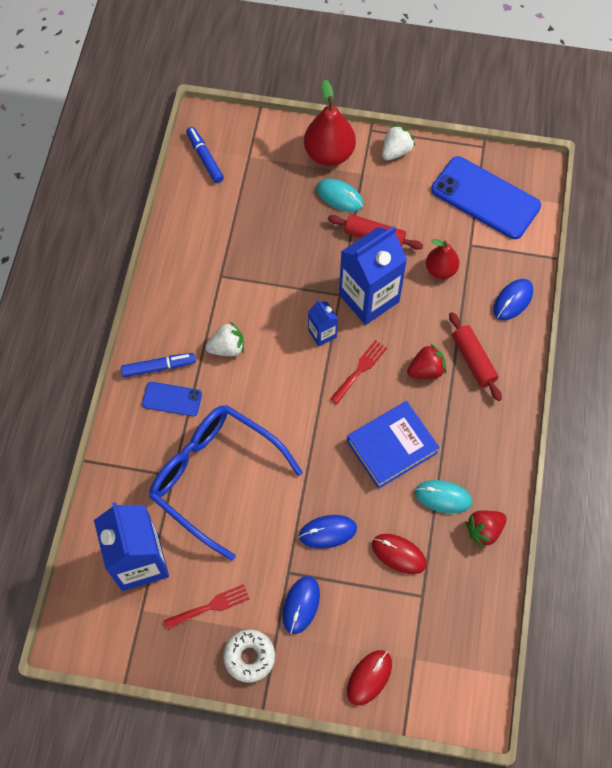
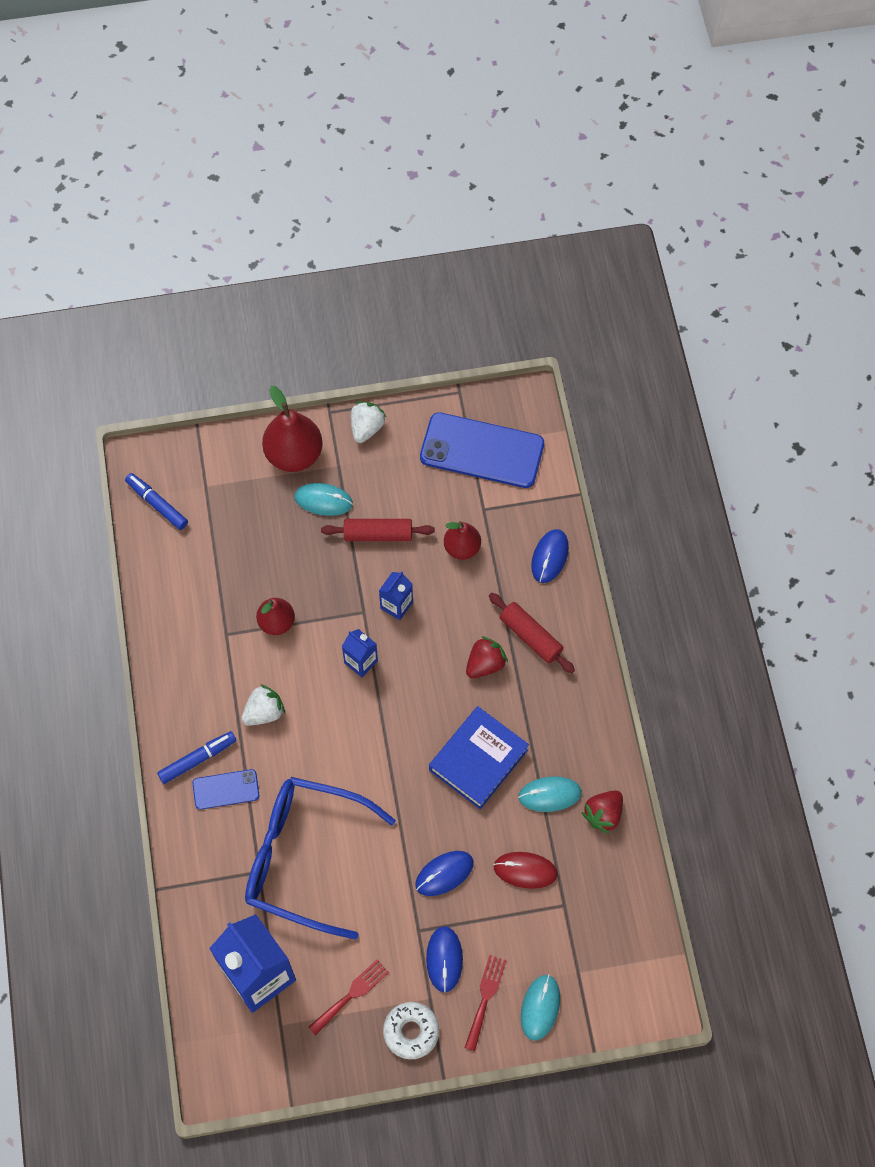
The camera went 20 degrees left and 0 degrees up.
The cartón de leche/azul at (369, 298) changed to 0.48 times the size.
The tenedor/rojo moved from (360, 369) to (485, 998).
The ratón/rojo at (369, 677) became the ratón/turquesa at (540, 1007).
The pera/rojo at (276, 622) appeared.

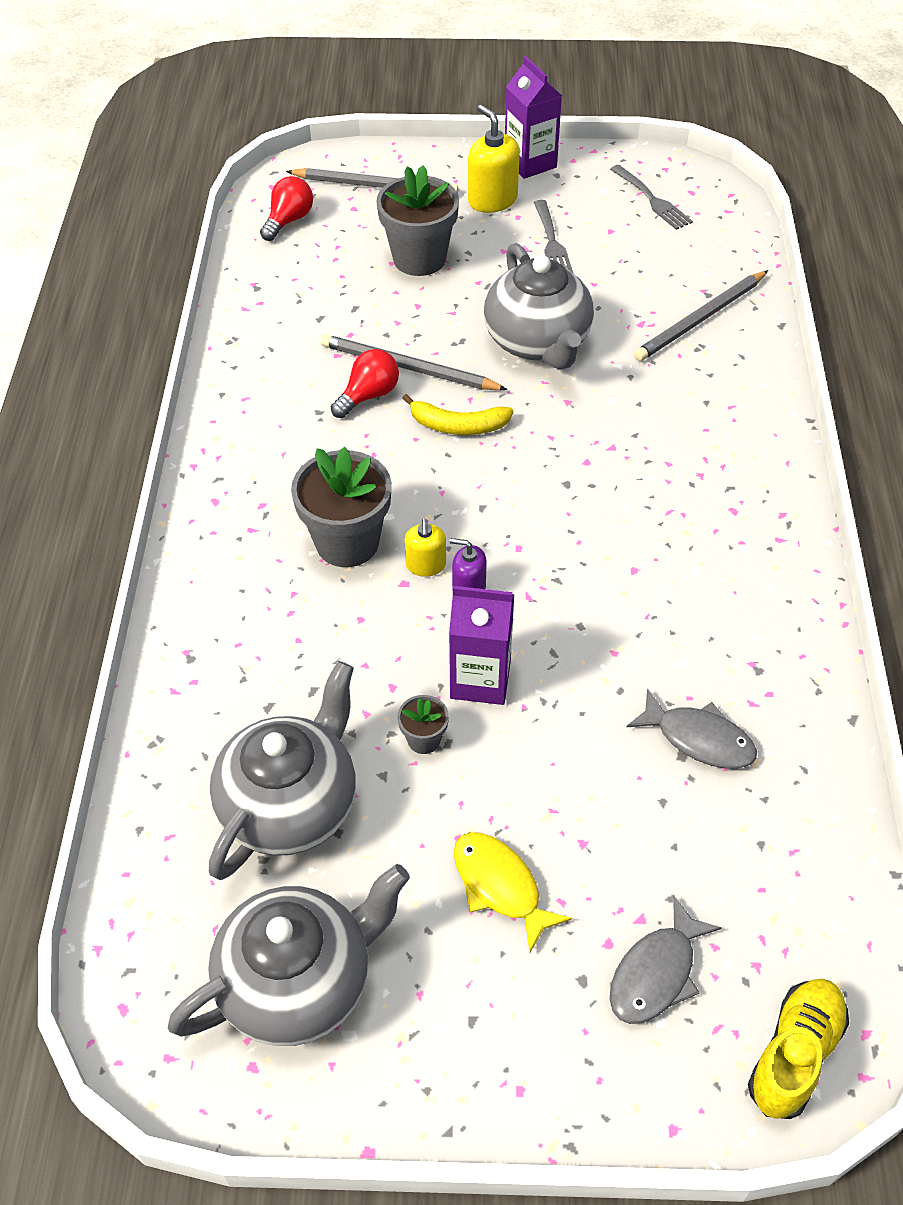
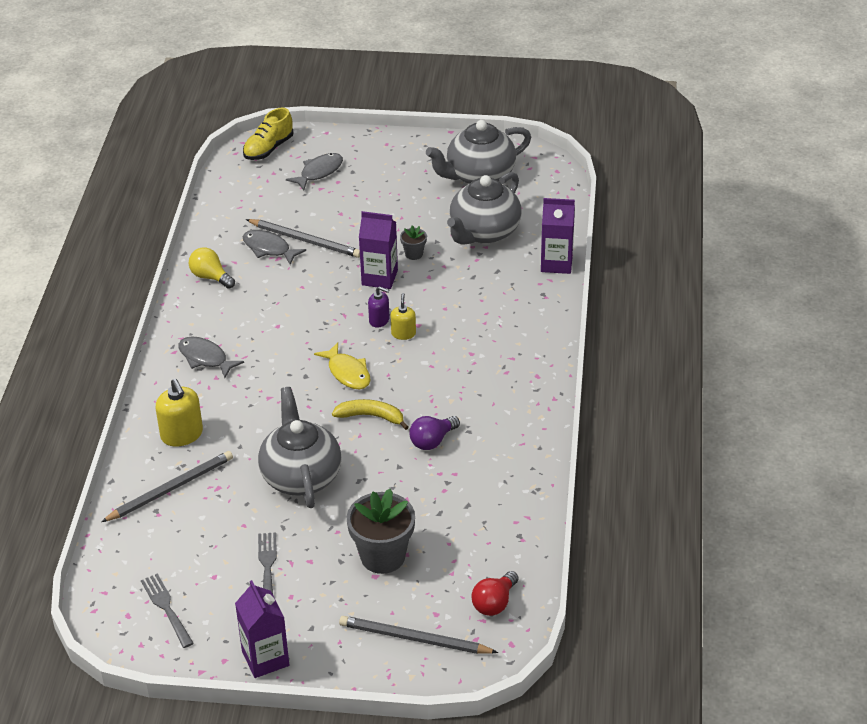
The camera went 175 degrees left and 10 degrees down.
The dispensador de jabón/amarillo moved from (492, 200) to (182, 434).
The lápiz/gris moved from (408, 368) to (305, 240).
The bombilla/rojo at (369, 395) became the bombilla/morado at (432, 441).
The maceta/gris at (347, 542) disappeared.
The pez/amarillo moved from (500, 886) to (347, 372).
The cartón de leche/morado at (556, 263) appeared.
The bombilla/amarillo at (210, 277) appeared.
The pez/gris at (205, 358) appeared.

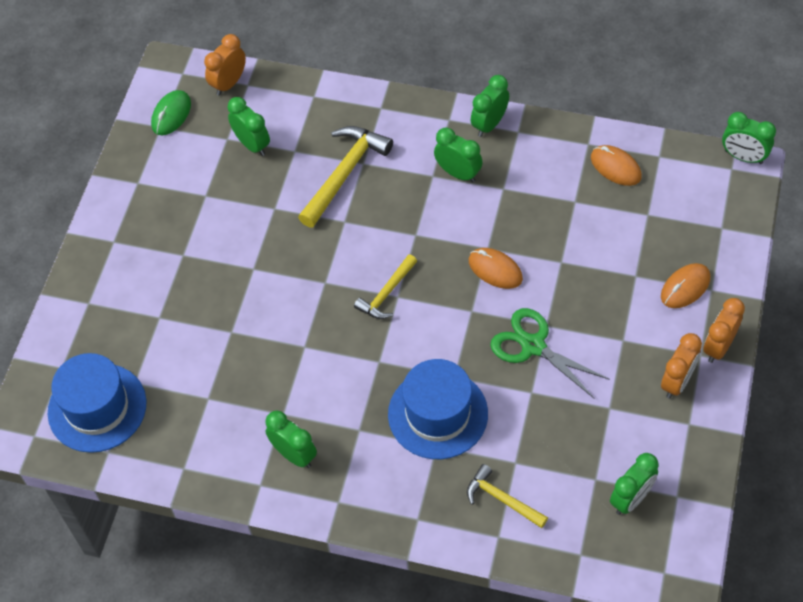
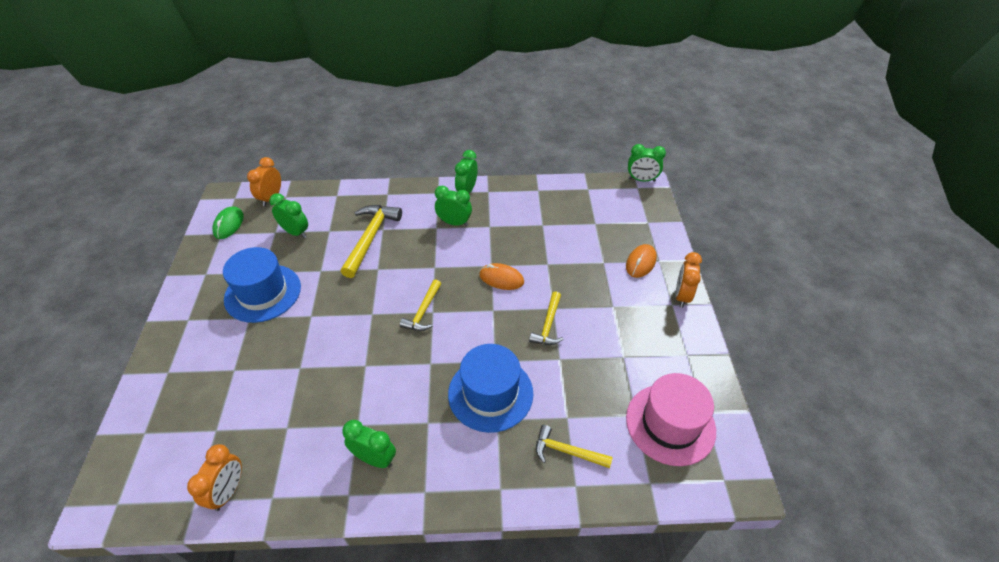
The camera went 20 degrees left and 10 degrees down.
The ratón/naranja at (615, 167) disappeared.
The tijeras/verde at (533, 346) was replaced by the martillo/amarillo at (548, 325).
The despertador/naranja moved from (677, 382) to (228, 491).
The sombrero/azul moved from (97, 407) to (263, 293).
The despertador/verde at (631, 499) was replaced by the sombrero/rosa at (670, 424).

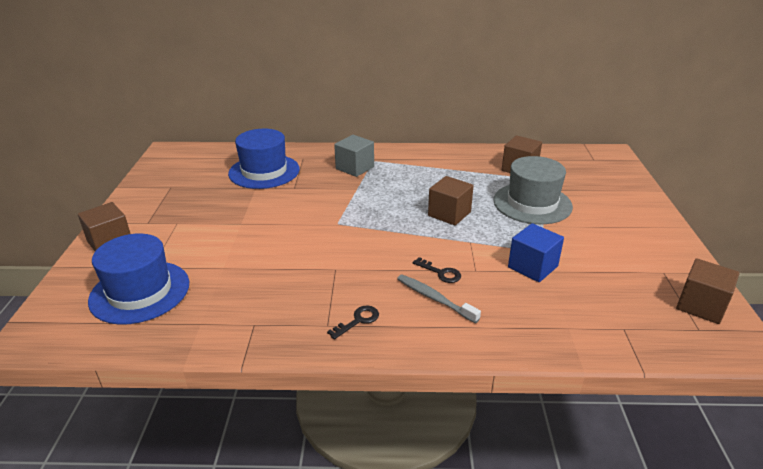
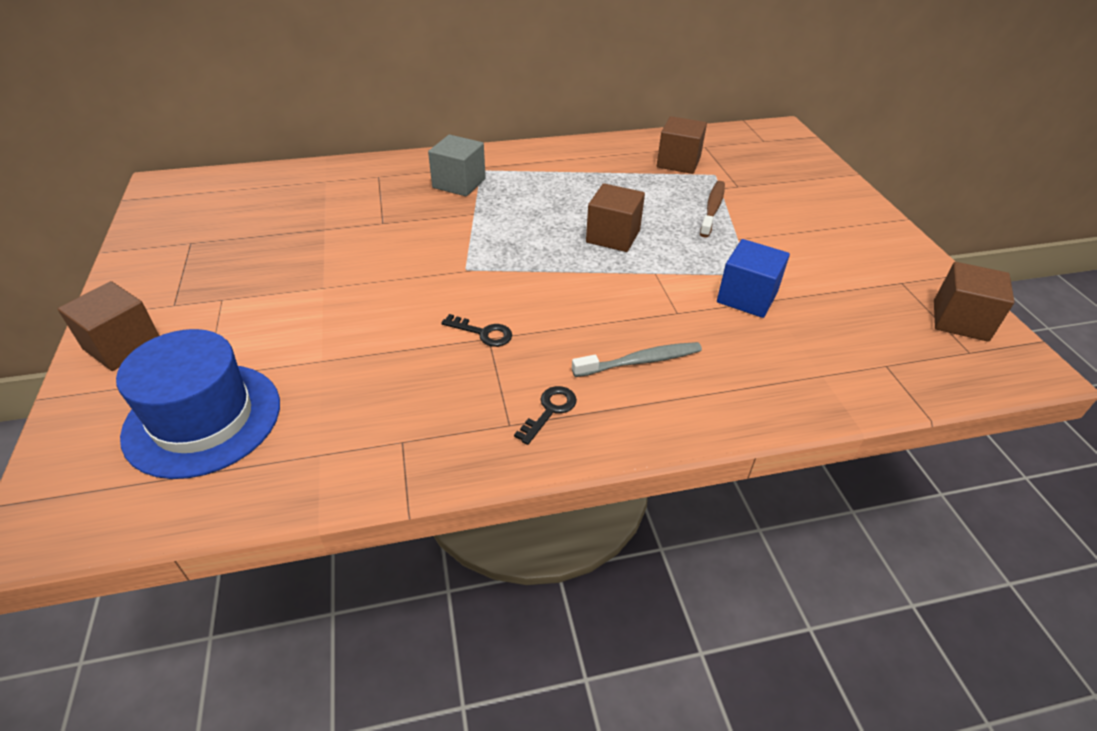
The camera went 15 degrees left and 10 degrees up.
The sombrero/azul at (264, 171) disappeared.
The sombrero/gris at (532, 203) was replaced by the cepillo de dientes/marrón at (712, 209).
The llave/negro moved from (440, 272) to (483, 333).
The cepillo de dientes/gris at (434, 298) turned 135 degrees clockwise.

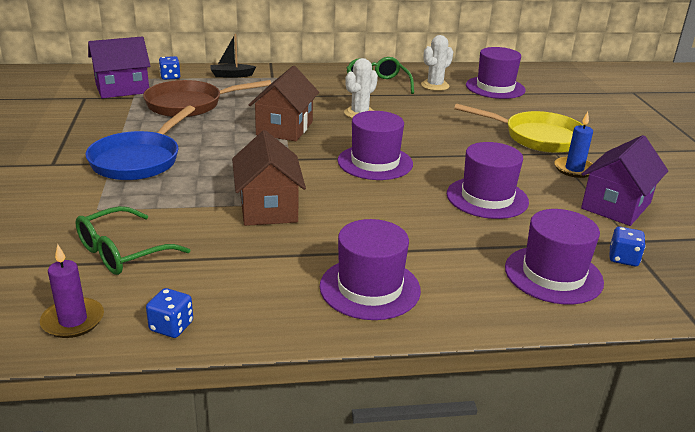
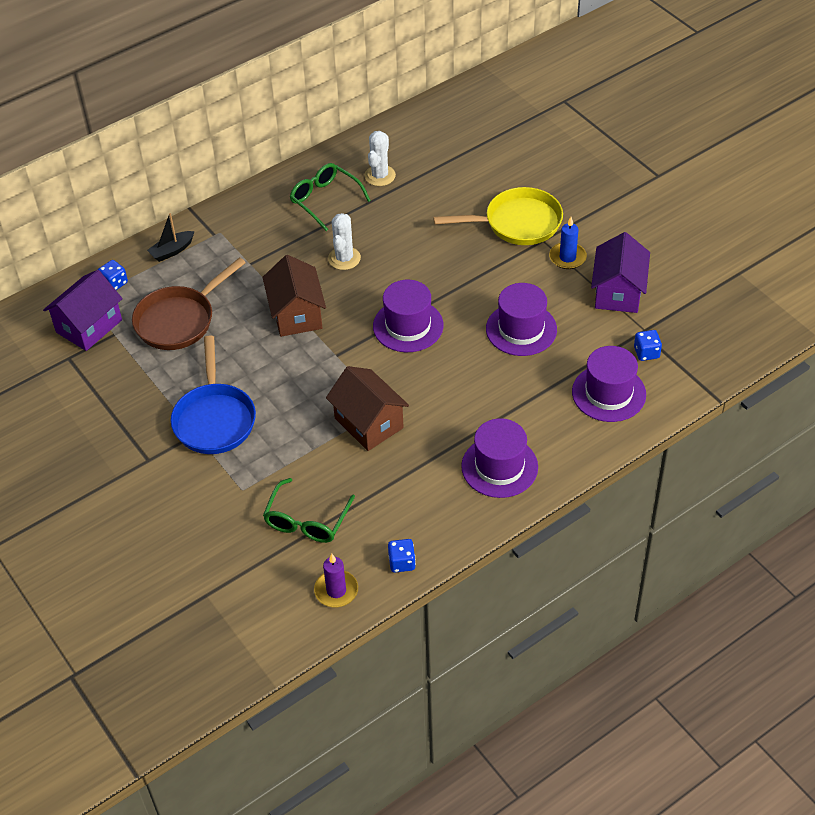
The camera went 25 degrees left and 20 degrees up.
The sombrero/morado at (495, 87) disappeared.

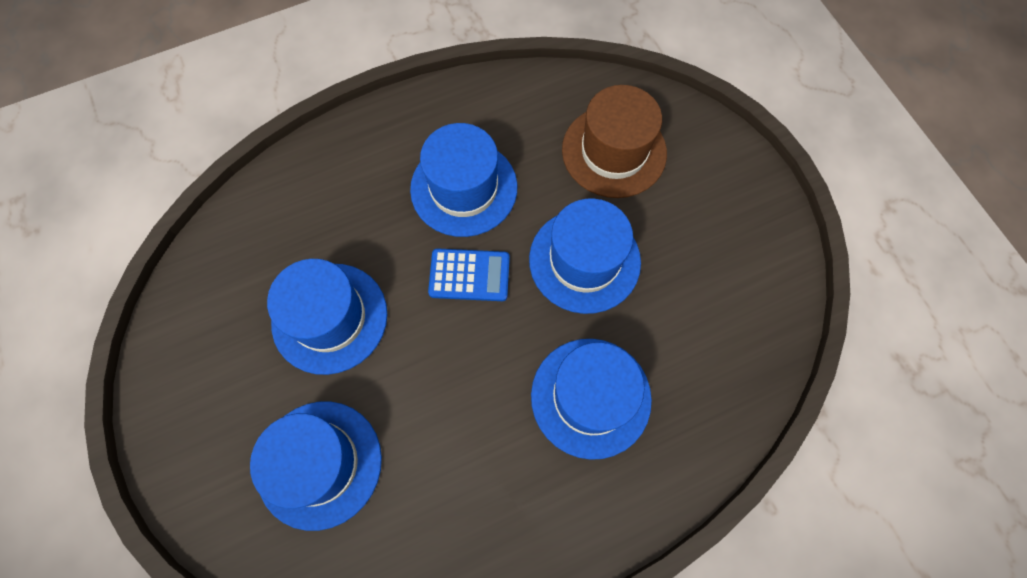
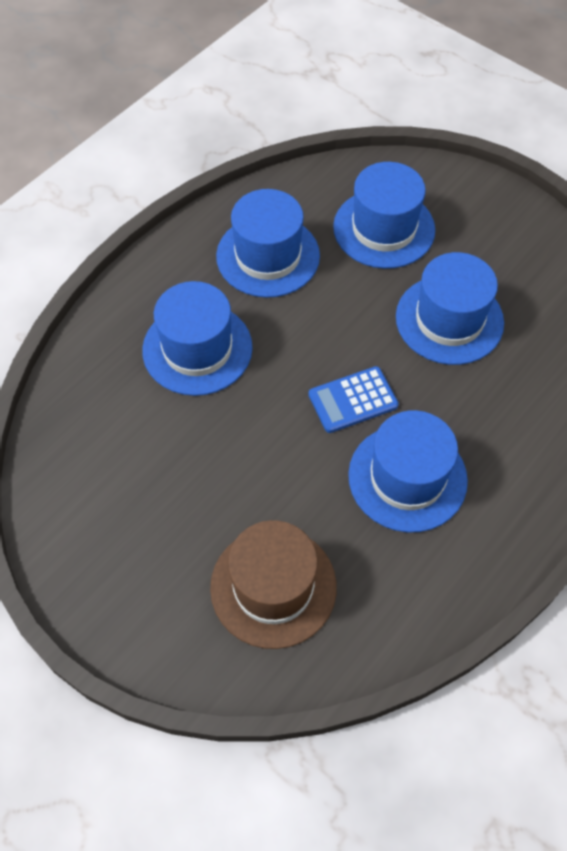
The camera went 155 degrees right and 10 degrees down.
The sombrero/azul moved from (584, 260) to (268, 256).

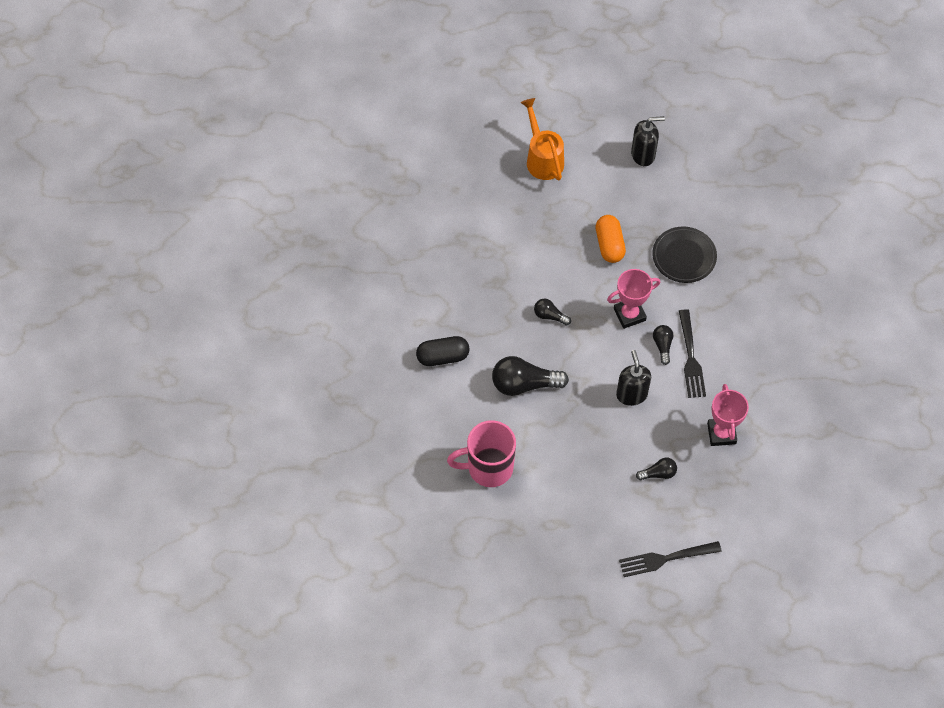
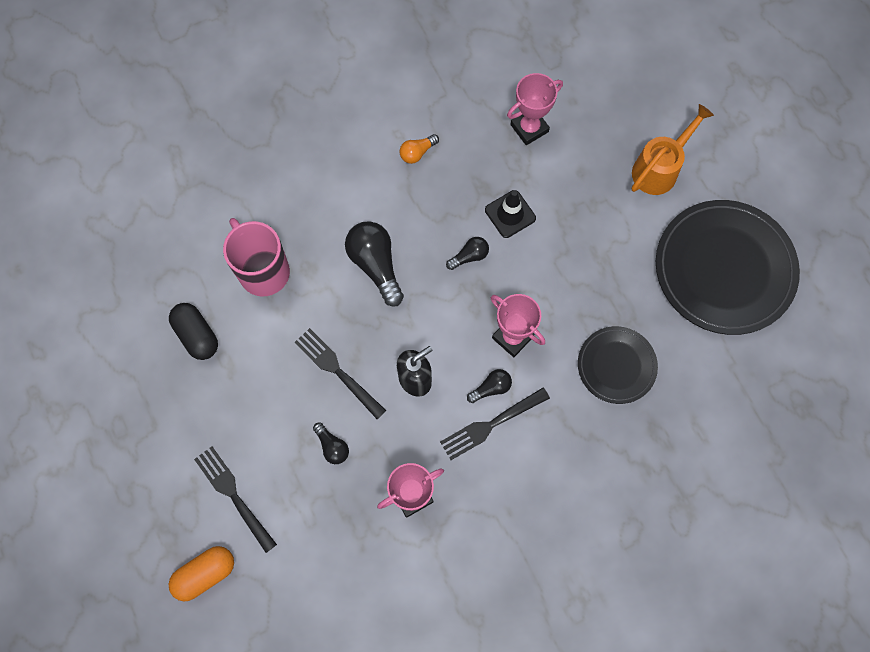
The camera went 65 degrees right and 10 degrees up.
The dispensador de jabón/negro at (643, 155) was replaced by the plato/negro at (724, 269).
The cápsula/naranja moved from (609, 245) to (205, 574).
The bombilla/negro at (549, 316) turned 60 degrees clockwise.
The cápsula/negro moved from (443, 357) to (197, 335).
The trofeo/rosa at (529, 128) appeared.
The bombilla/naranja at (417, 153) appeared.
The cono de tráfico/negro at (510, 214) appeared.
The tenedor/negro at (338, 371) appeared.

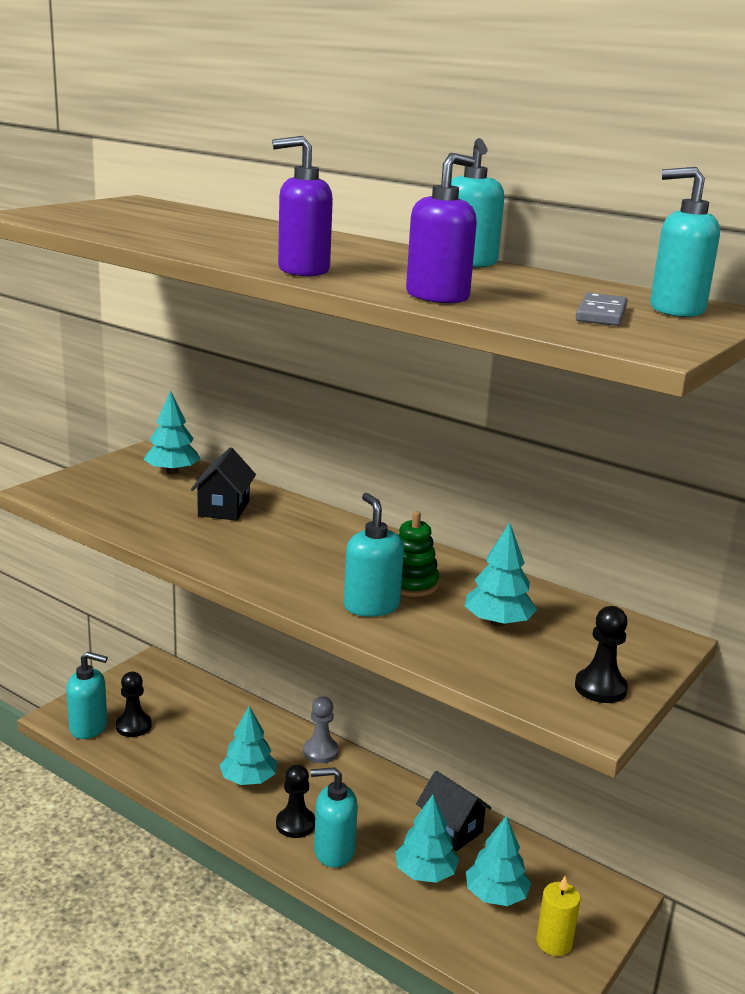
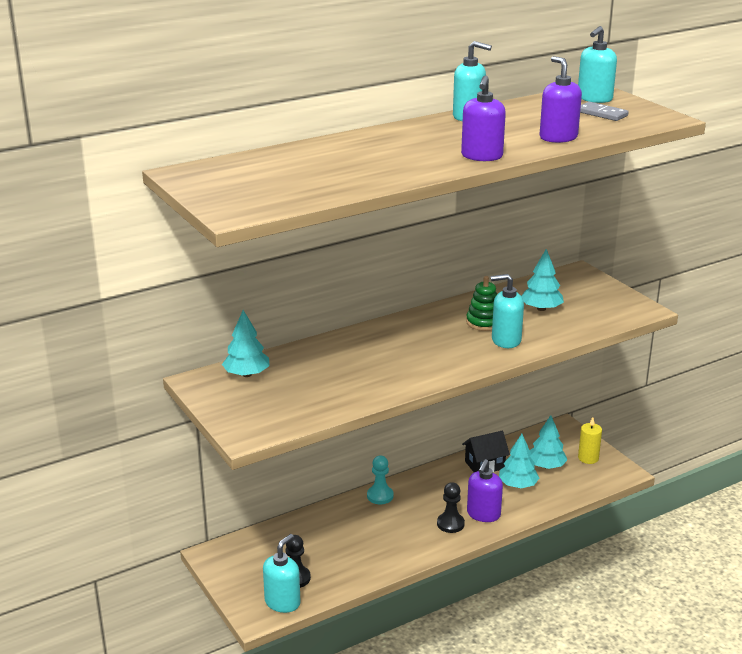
The camera went 65 degrees left and 5 degrees up.
The casa/negro at (224, 508) disappeared.
The peón/negro at (600, 688) disappeared.
The peón/gris at (320, 752) became the peón/turquesa at (380, 496).
The árbol/turquesa at (248, 779) disappeared.
The dispensador de jabón/turquesa at (333, 851) became the dispensador de jabón/morado at (483, 514).

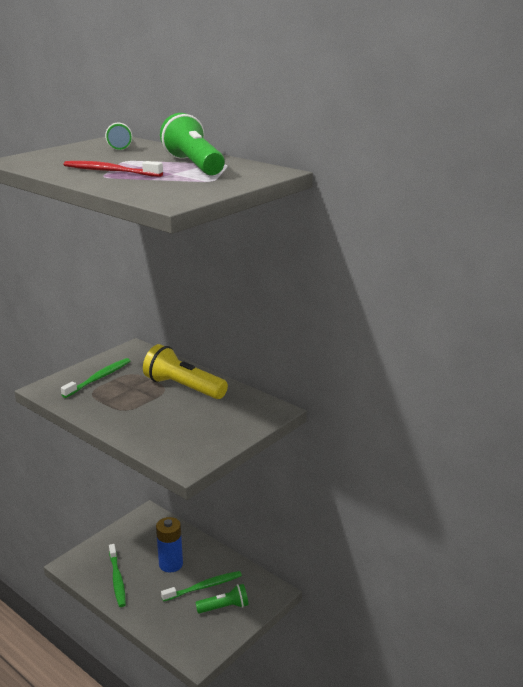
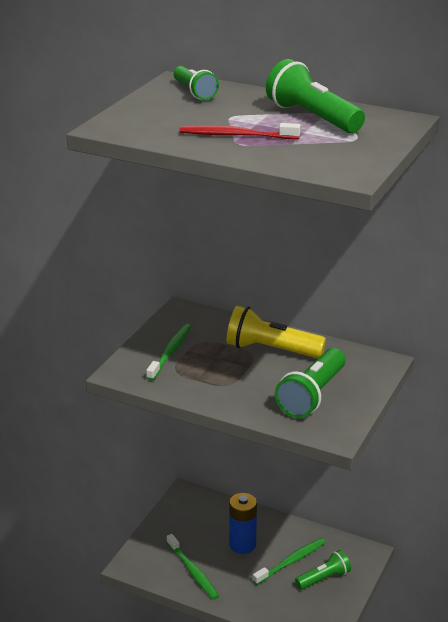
The camera went 15 degrees left and 5 degrees up.
The lámpara de mano/verde at (312, 395) appeared.

